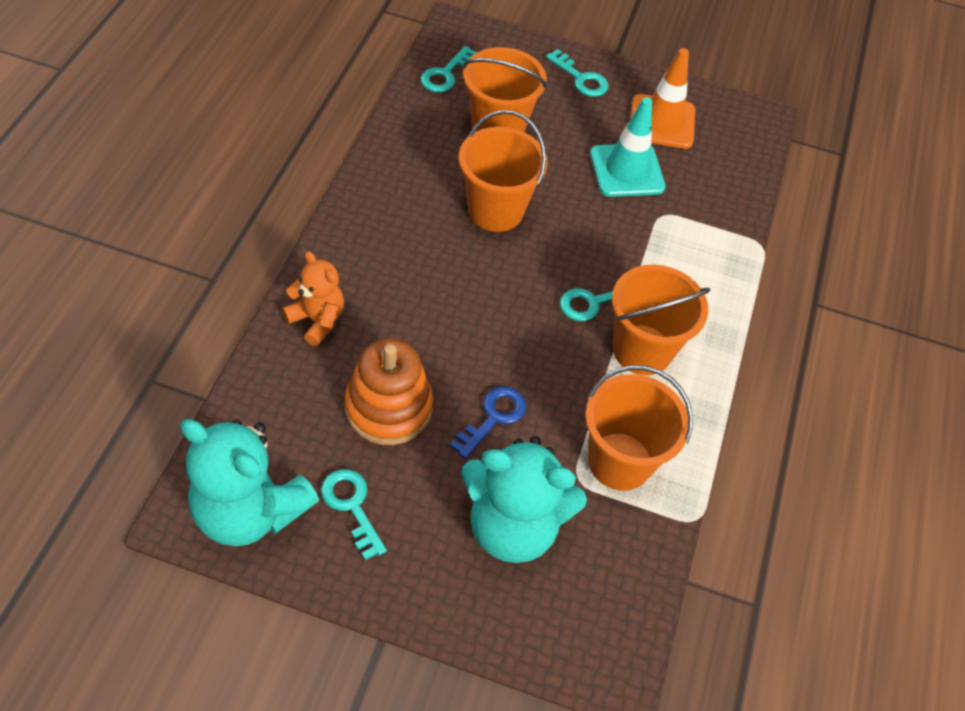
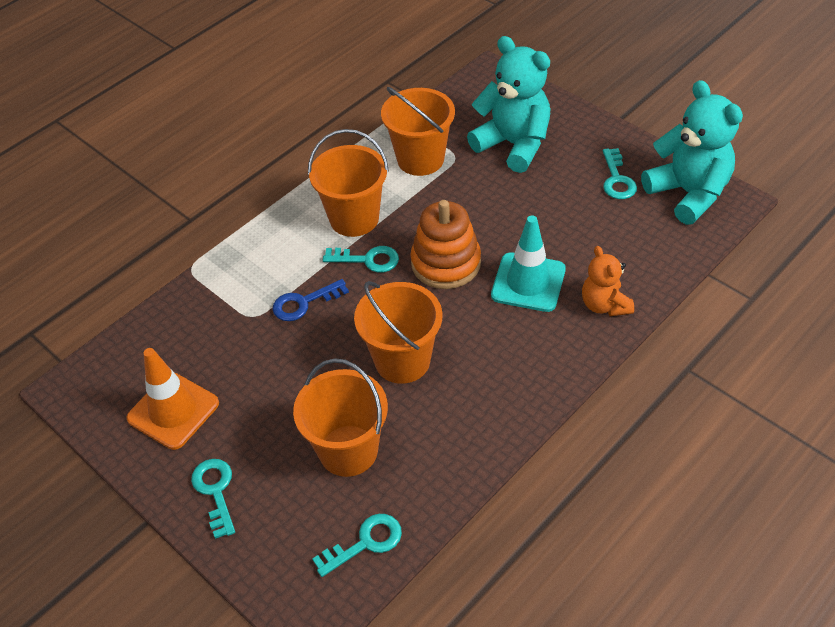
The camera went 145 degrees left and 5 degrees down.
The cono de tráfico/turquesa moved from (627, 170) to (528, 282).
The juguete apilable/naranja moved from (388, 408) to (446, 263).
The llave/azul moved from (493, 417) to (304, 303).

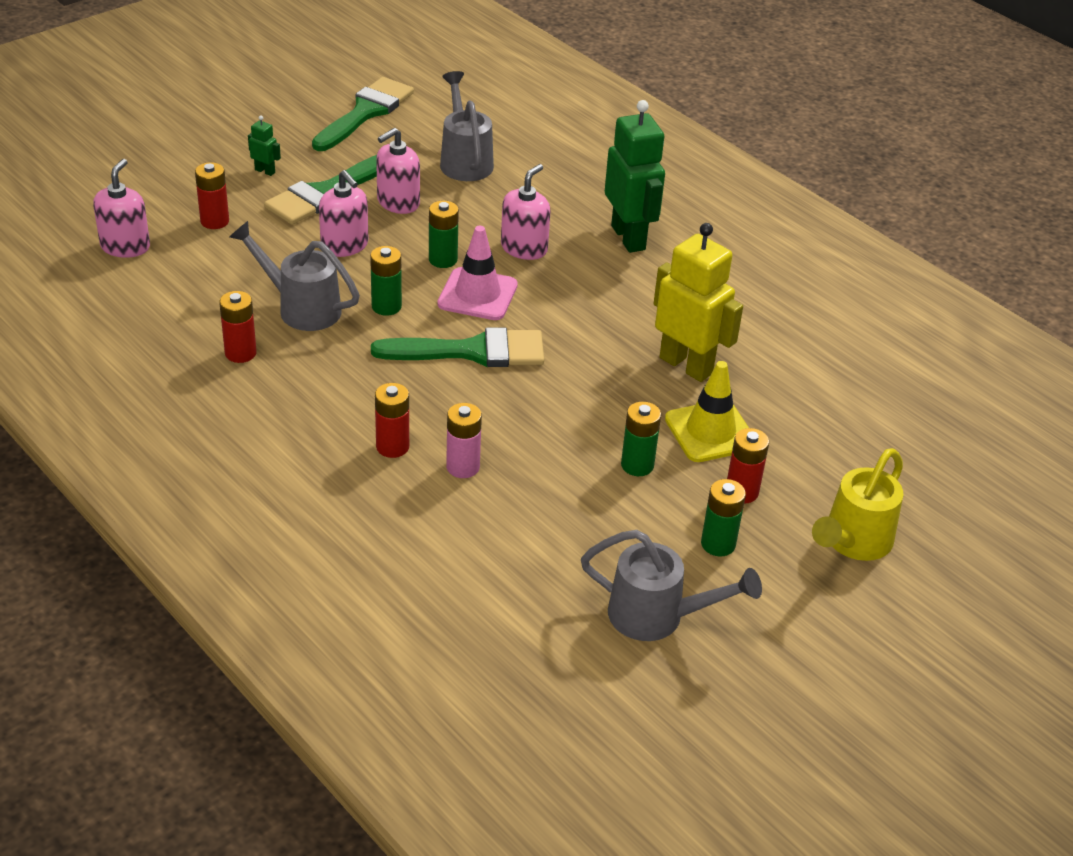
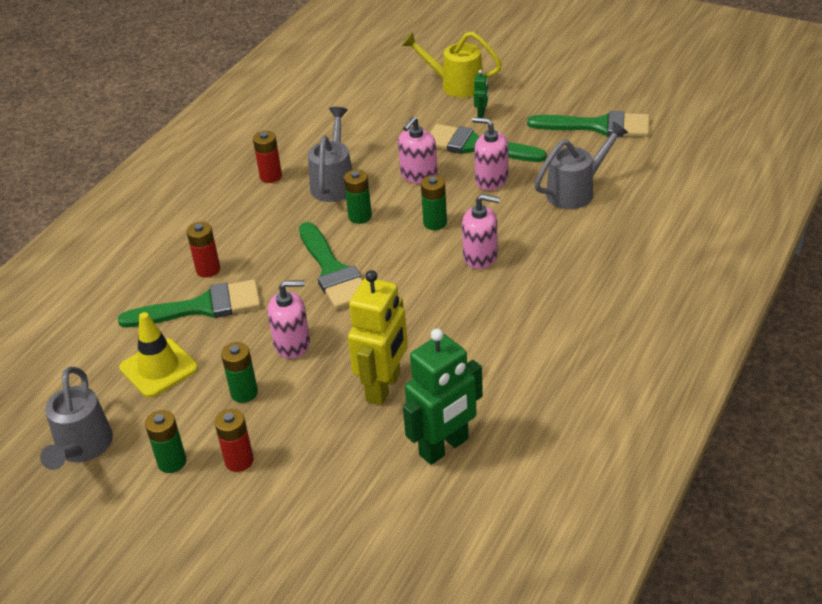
The camera went 75 degrees right and 0 degrees up.
The robot/verde moved from (629, 238) to (444, 447).
The dispensador de jabón/rosa moved from (125, 246) to (292, 344).
The pila/rojo at (214, 221) disappeared.
The cono de tráfico/rosa at (477, 294) disappeared.
The cono de tráfico/amarillo moved from (710, 432) to (159, 368).
The pila/rosa at (463, 467) was replaced by the pincel/verde at (202, 307).
The regadera/amarillo moved from (853, 542) to (456, 85).

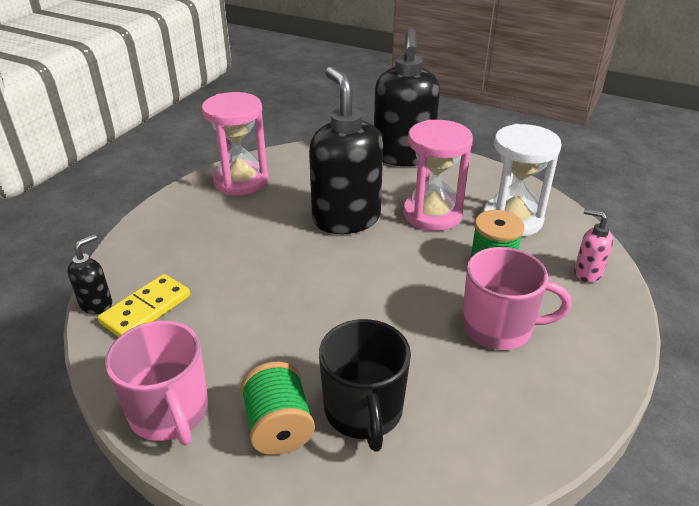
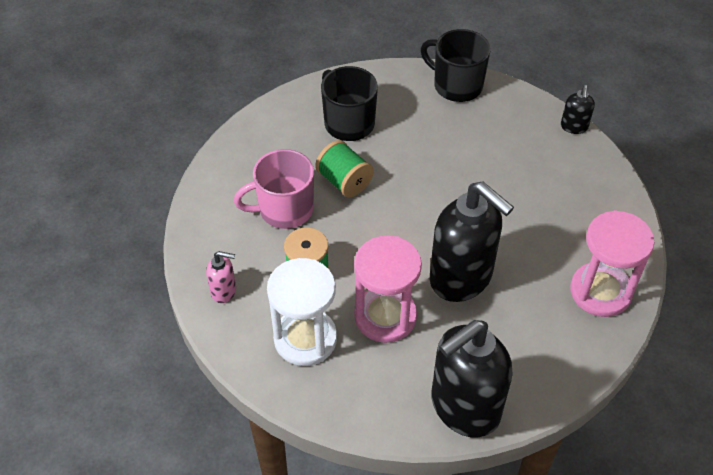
The camera went 155 degrees right and 15 degrees up.
The dispensador de jabón/negro at (403, 157) turned 105 degrees counterclockwise.
The ficha de dominó/amarillo at (146, 309) disappeared.
The taza/rosa at (170, 412) became the taza/negro at (456, 85).
The carrete/verde moved from (278, 426) to (344, 181).

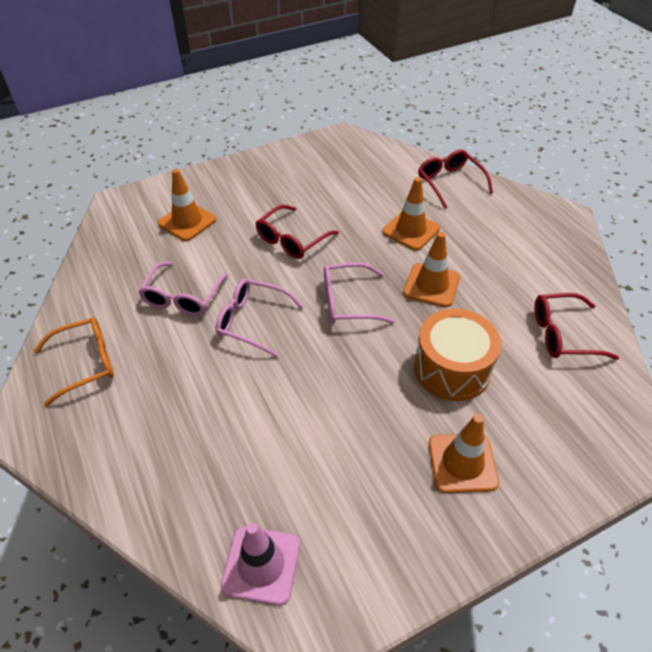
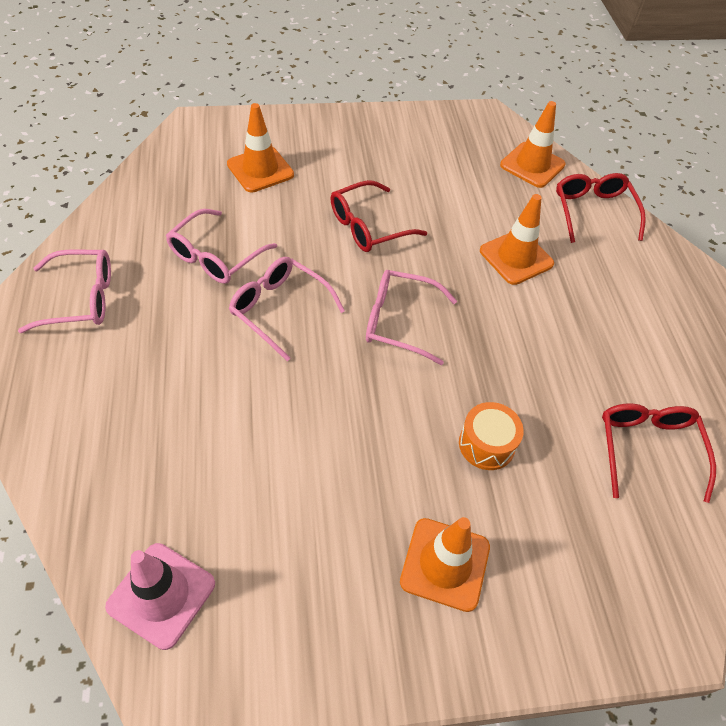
The camera went 15 degrees right and 5 degrees up.
The cono de tráfico/naranja moved from (431, 285) to (532, 165).
The gafas/rojo at (563, 334) turned 75 degrees clockwise.
The tambor/naranja at (452, 368) changed to 0.58 times the size.
The gafas/naranja at (86, 363) became the gafas/rosa at (81, 299).

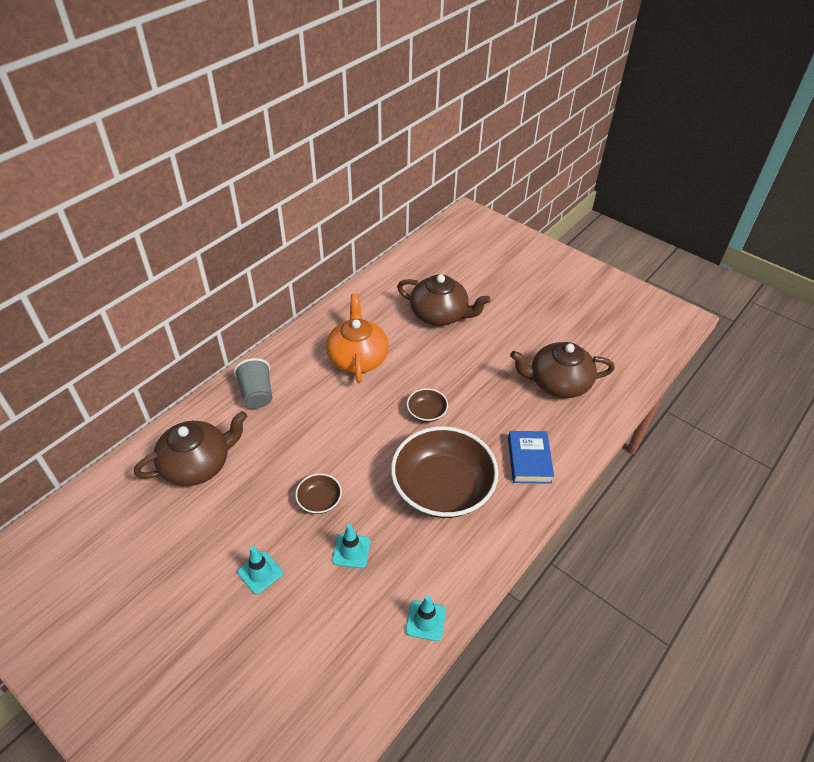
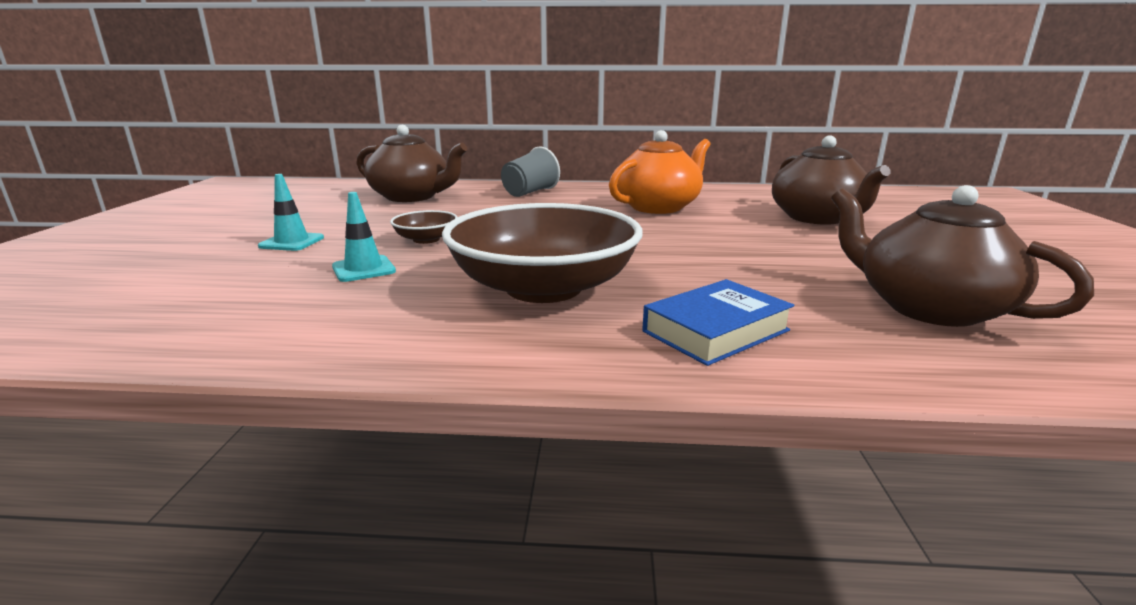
The camera went 55 degrees right and 25 degrees down.
The cuenco/marrón at (426, 412) disappeared.
The cono de tráfico/turquesa at (426, 620) disappeared.

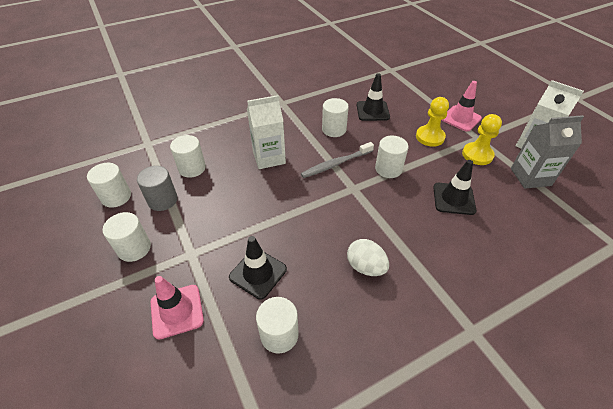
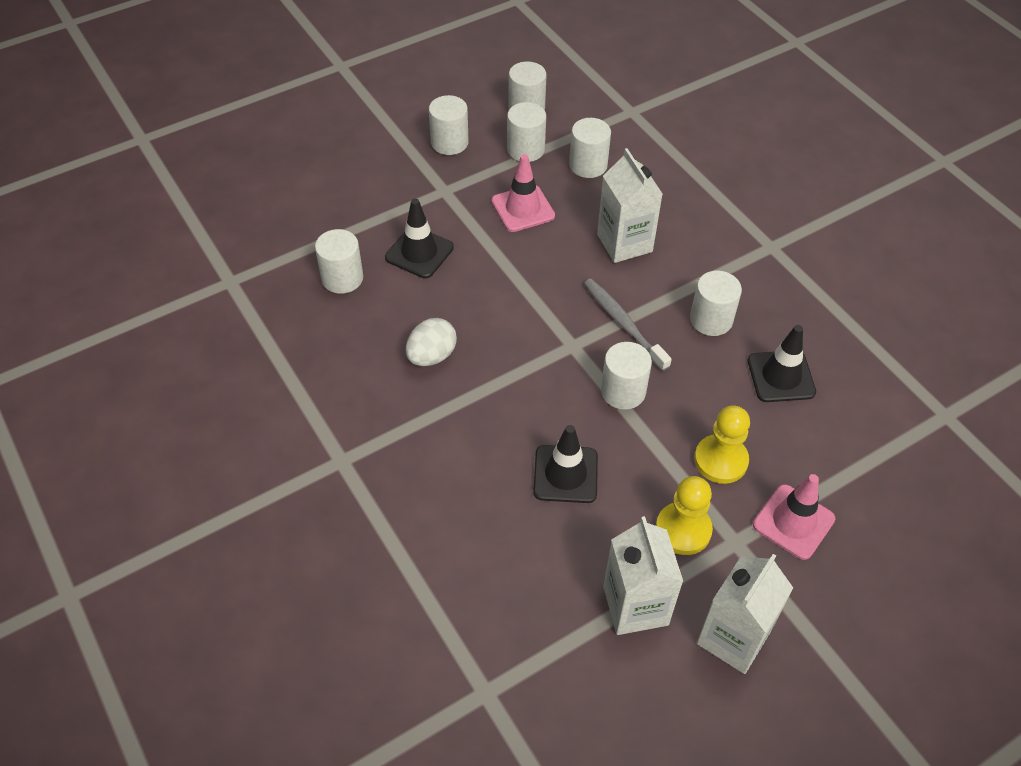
The camera went 85 degrees right and 5 degrees up.
The cartón de leche/gris at (530, 177) became the cartón de leche/blanco at (635, 605).
The cilindro/gris at (163, 200) became the cilindro/blanco at (525, 149).
The cono de tráfico/rosa moved from (177, 311) to (523, 209).

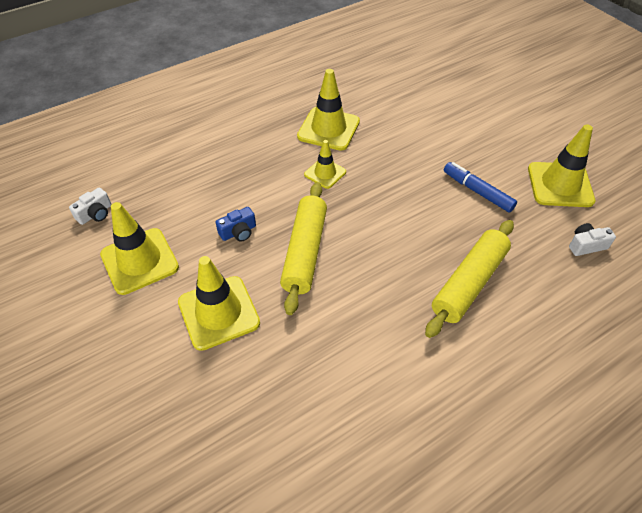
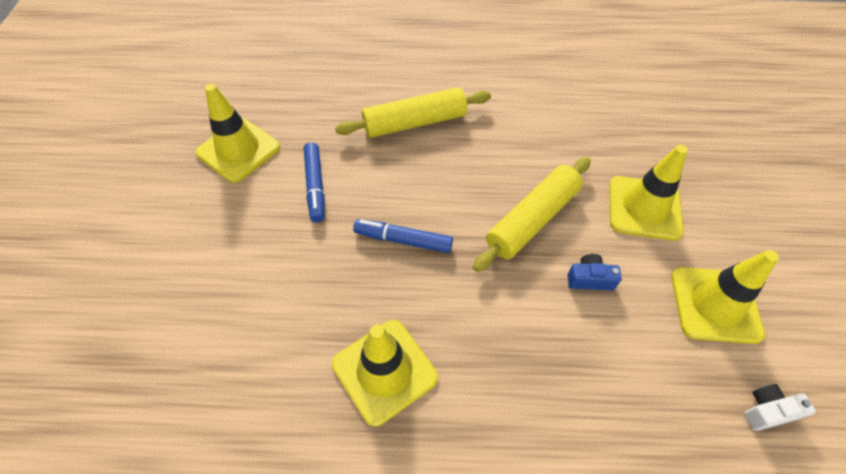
The camera went 145 degrees left and 5 degrees up.
The cono de tráfico/amarillo at (325, 173) disappeared.
The cámara/blanco at (586, 245) disappeared.
The rotulador/azul at (403, 240) appeared.

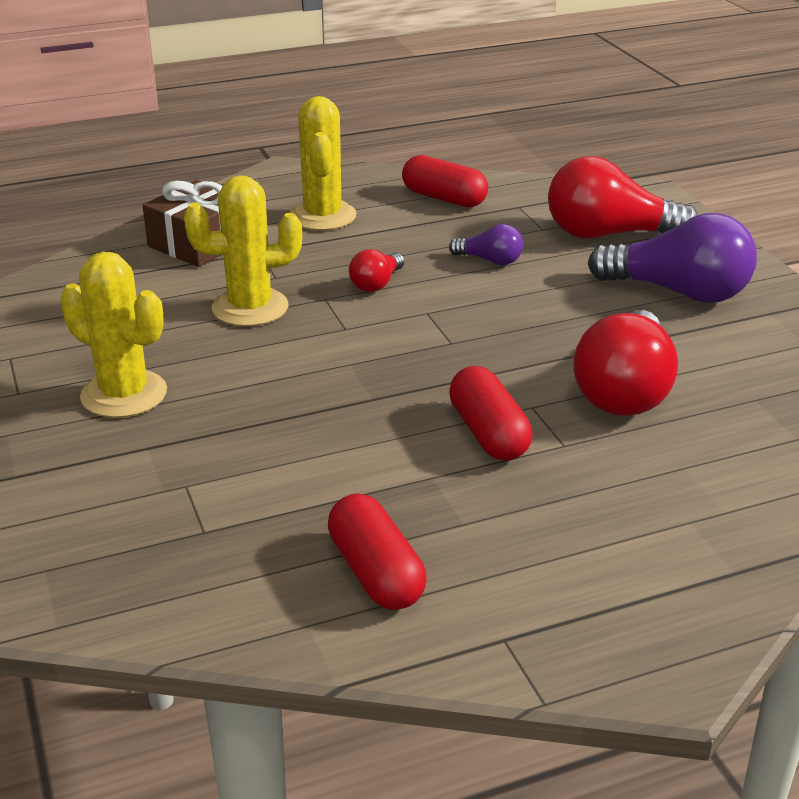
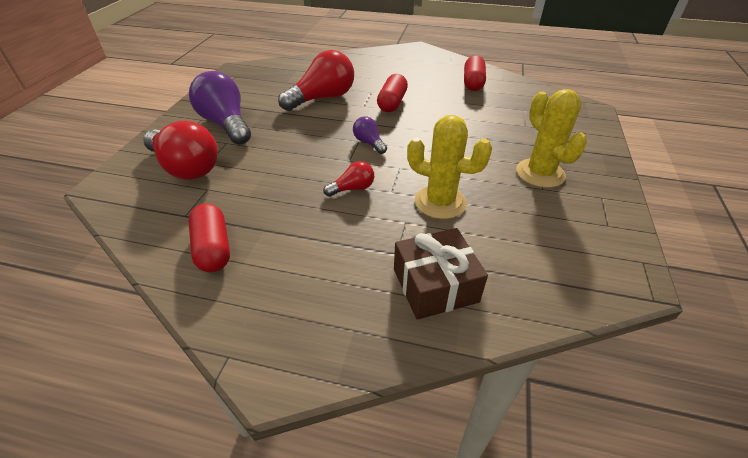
The camera went 145 degrees left and 10 degrees up.
The cactus/amarillo at (322, 216) disappeared.
The bombilla/morado moved from (490, 260) to (369, 143).

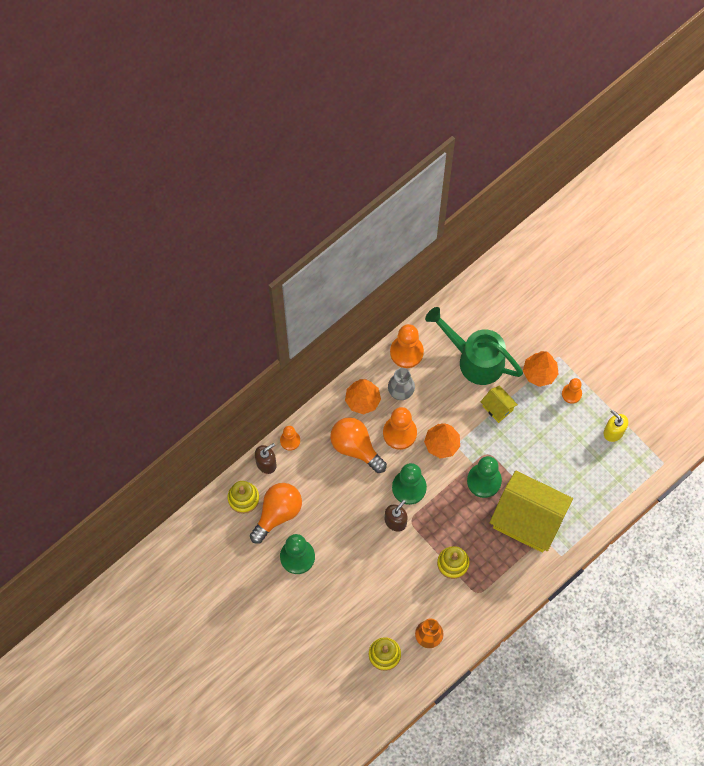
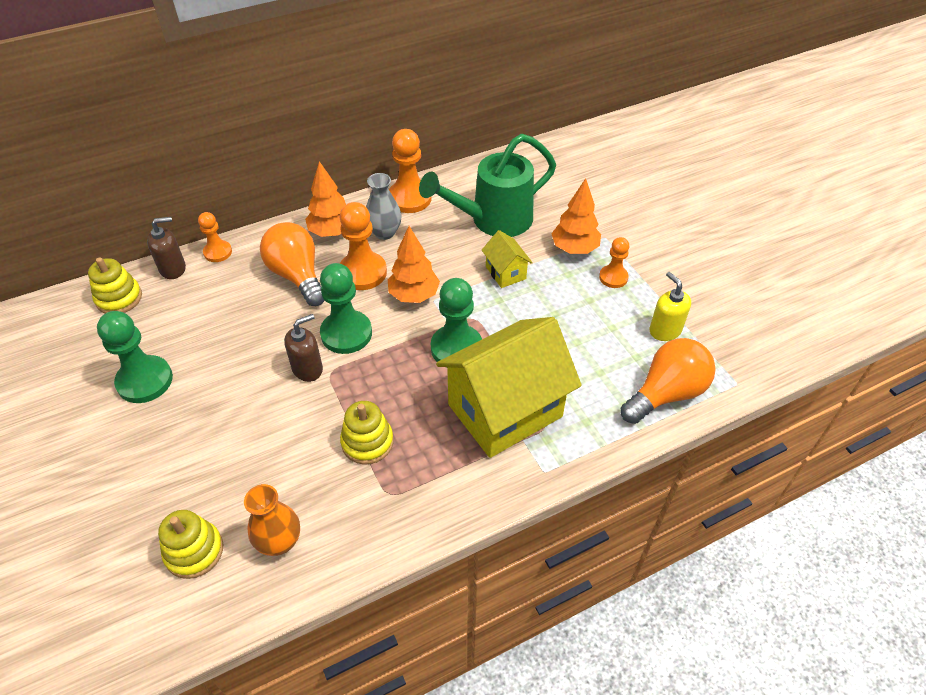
The camera went 15 degrees right and 20 degrees down.
The regadera/verde at (475, 359) turned 75 degrees counterclockwise.
The casa/amarillo at (527, 520) turned 75 degrees counterclockwise.
The bombilla/naranja moved from (278, 513) to (666, 393).

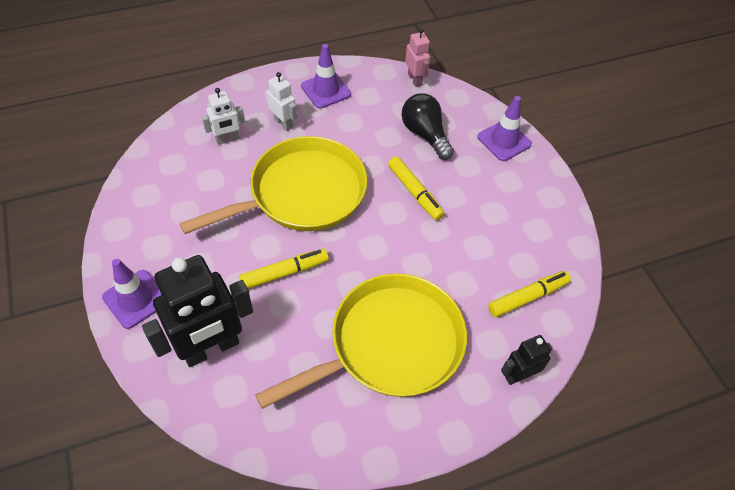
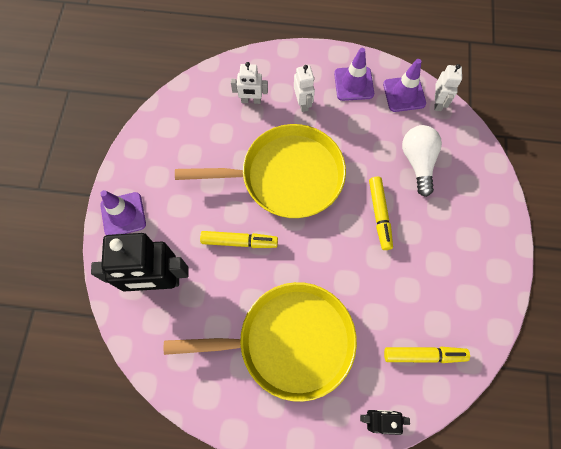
The camera went 30 degrees right and 15 degrees up.
The robot/rosa at (415, 79) became the robot/blanco at (438, 102).
The bombilla/negro at (425, 134) became the bombilla/blanco at (418, 162).
The cono de tráfico/morado moved from (504, 141) to (404, 94).

